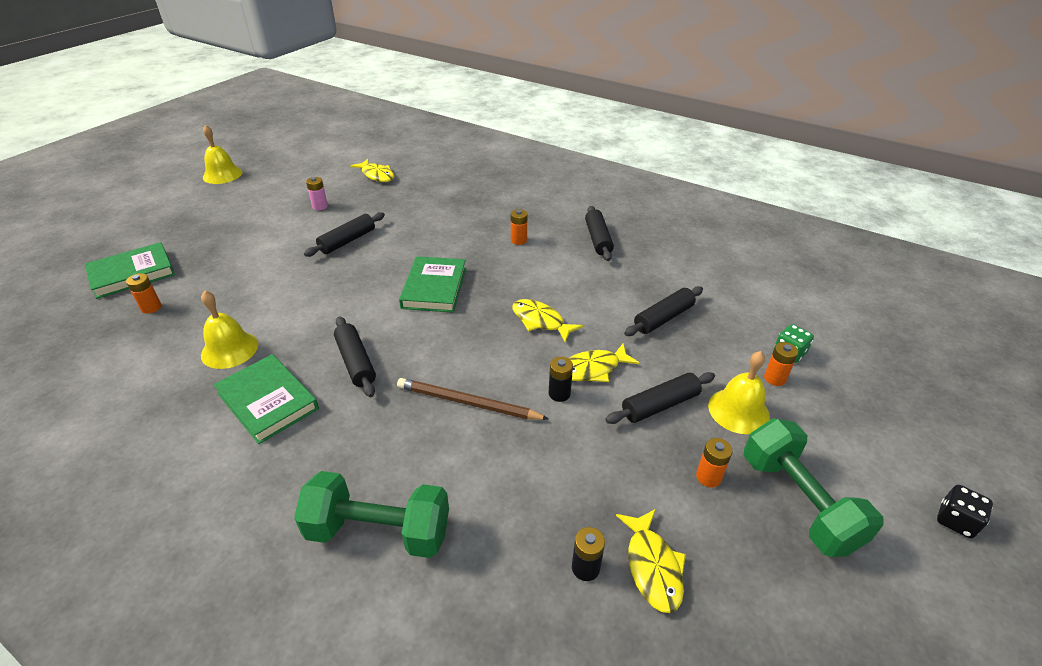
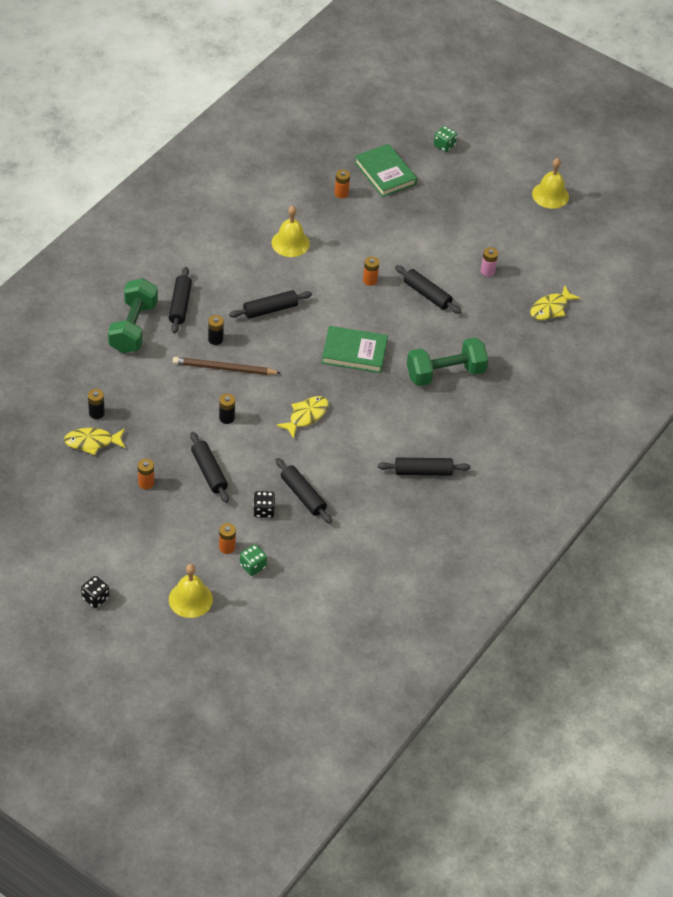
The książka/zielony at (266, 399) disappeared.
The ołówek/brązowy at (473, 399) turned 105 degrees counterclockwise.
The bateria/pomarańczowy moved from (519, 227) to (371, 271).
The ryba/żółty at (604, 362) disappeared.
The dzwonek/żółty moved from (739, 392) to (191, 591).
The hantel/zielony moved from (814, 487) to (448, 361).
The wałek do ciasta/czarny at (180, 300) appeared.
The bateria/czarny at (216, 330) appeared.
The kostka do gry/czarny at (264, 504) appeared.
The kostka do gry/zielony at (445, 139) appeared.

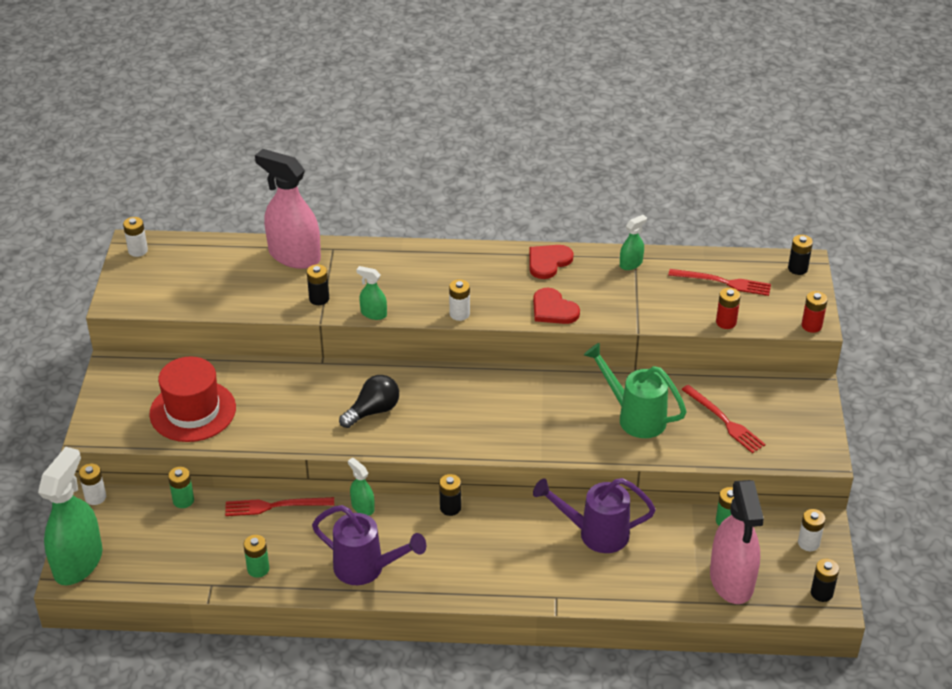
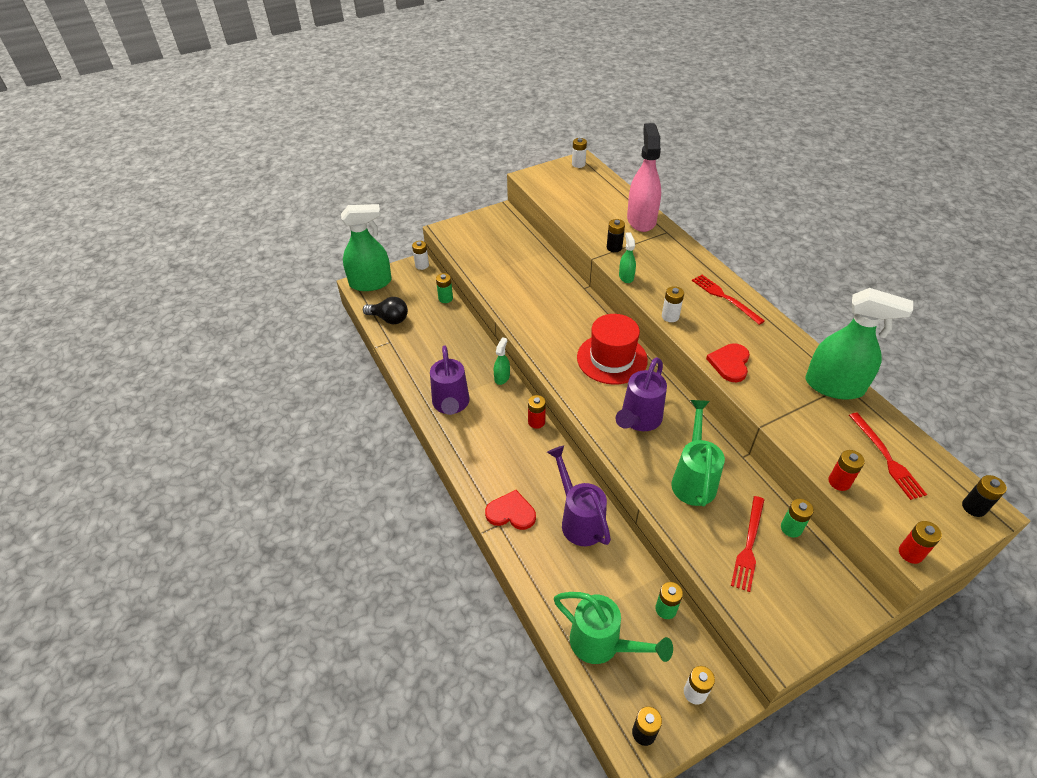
The kapelusz/czerwony moved from (192, 399) to (612, 349).
The widelec/czerwony moved from (279, 506) to (728, 300).
The bateria/zielony moved from (256, 556) to (797, 518).
The żarówka/czarny moved from (369, 401) to (385, 310).
The bateria/czarny at (450, 495) became the bateria/czerwony at (537, 412).
The serce/czerwony moved from (551, 262) to (510, 510).
The spryskiwacz/zielony at (633, 242) changed to 2.18 times the size.
The spryskiwacz/różowy at (737, 542) was replaced by the konewka/zielony at (613, 628).
The konewka/fioletowy at (641, 394) appeared.

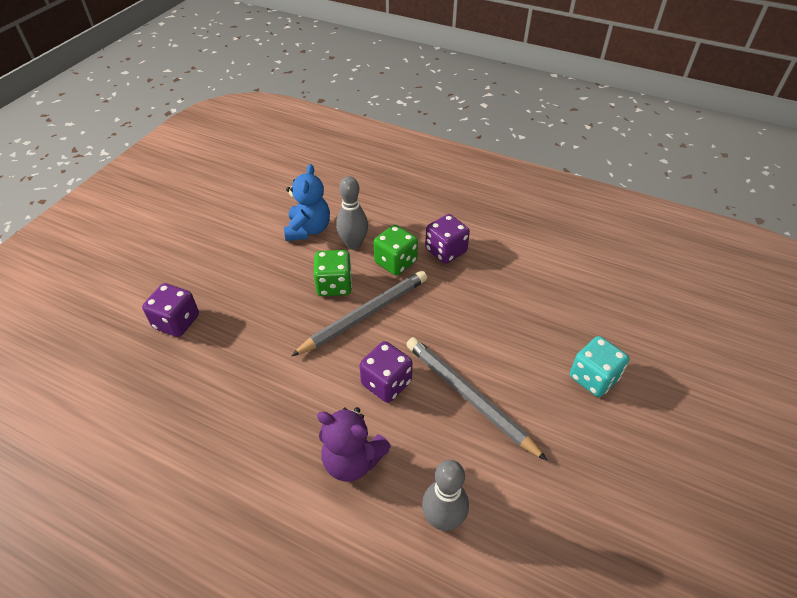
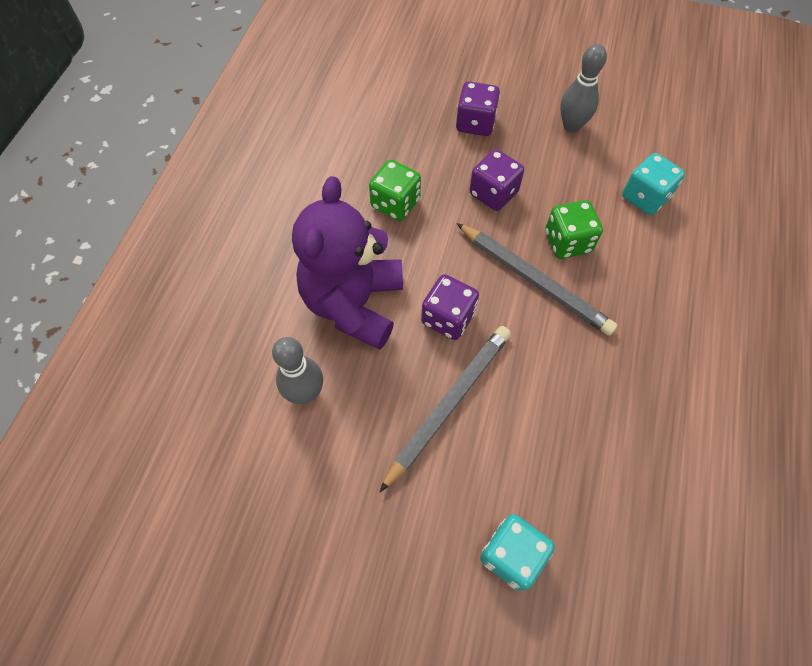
The miś/niebieski at (307, 202) was replaced by the kostka do gry/turkusowy at (653, 184).
The miś/fioletowy at (354, 444) changed to 1.59 times the size.
The kręgiel/szary moved from (352, 213) to (583, 88).
The kostka do gry/zielony moved from (395, 250) to (395, 190).
The kostka do gry/fioletowy moved from (447, 239) to (496, 180).

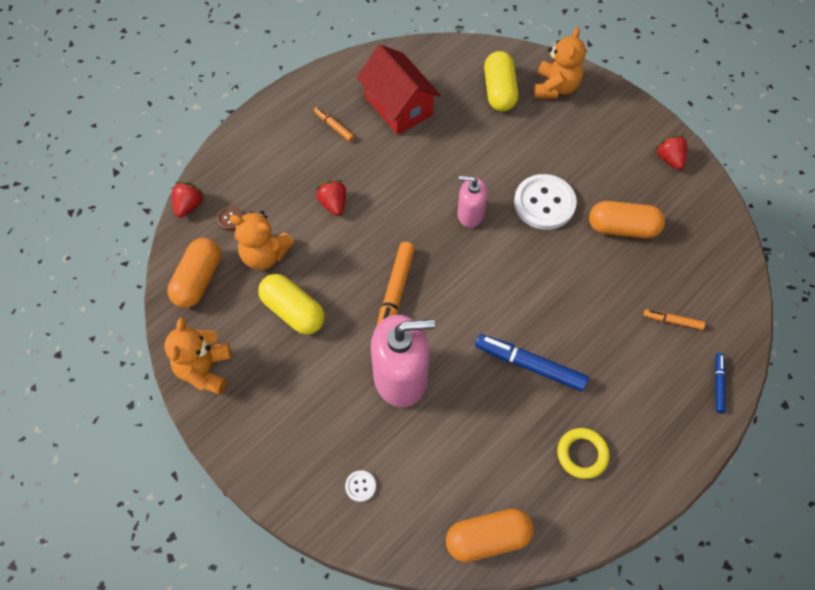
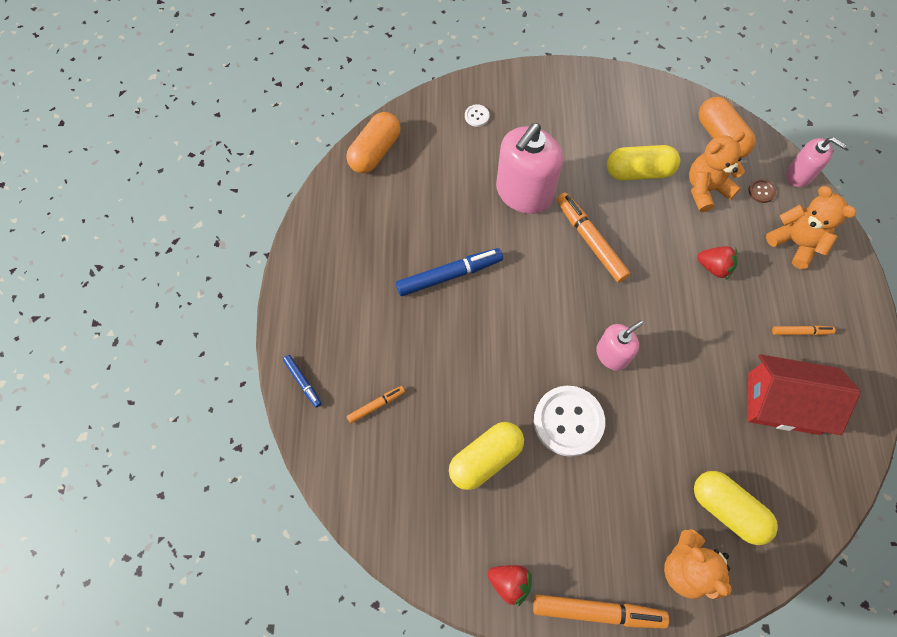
The miś/pomarańczowy moved from (197, 356) to (811, 227).
The truskawka/czerwony at (188, 199) was replaced by the dozownik mydła/różowy at (816, 162).
The pierścień/żółty at (583, 453) disappeared.
The kapsułka/pomarańczowy at (627, 219) became the kapsułka/żółty at (486, 456).
The flamaster/pomarańczowy at (601, 611) appeared.

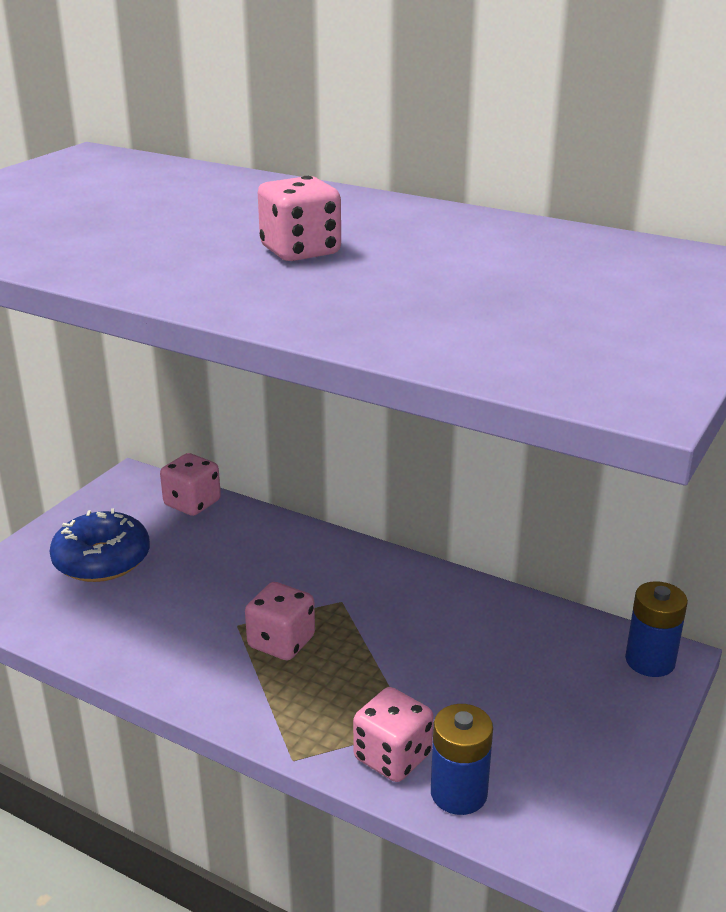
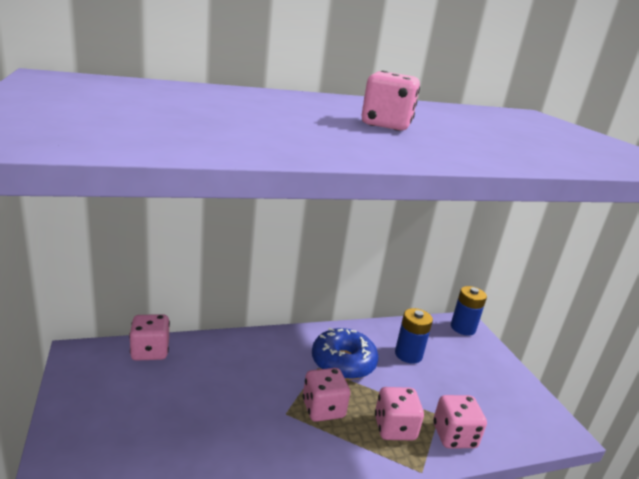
The donut/niebieski moved from (99, 545) to (345, 354).
The bateria/niebieski moved from (462, 759) to (414, 336).
The kostka do gry/różowy at (399, 413) appeared.

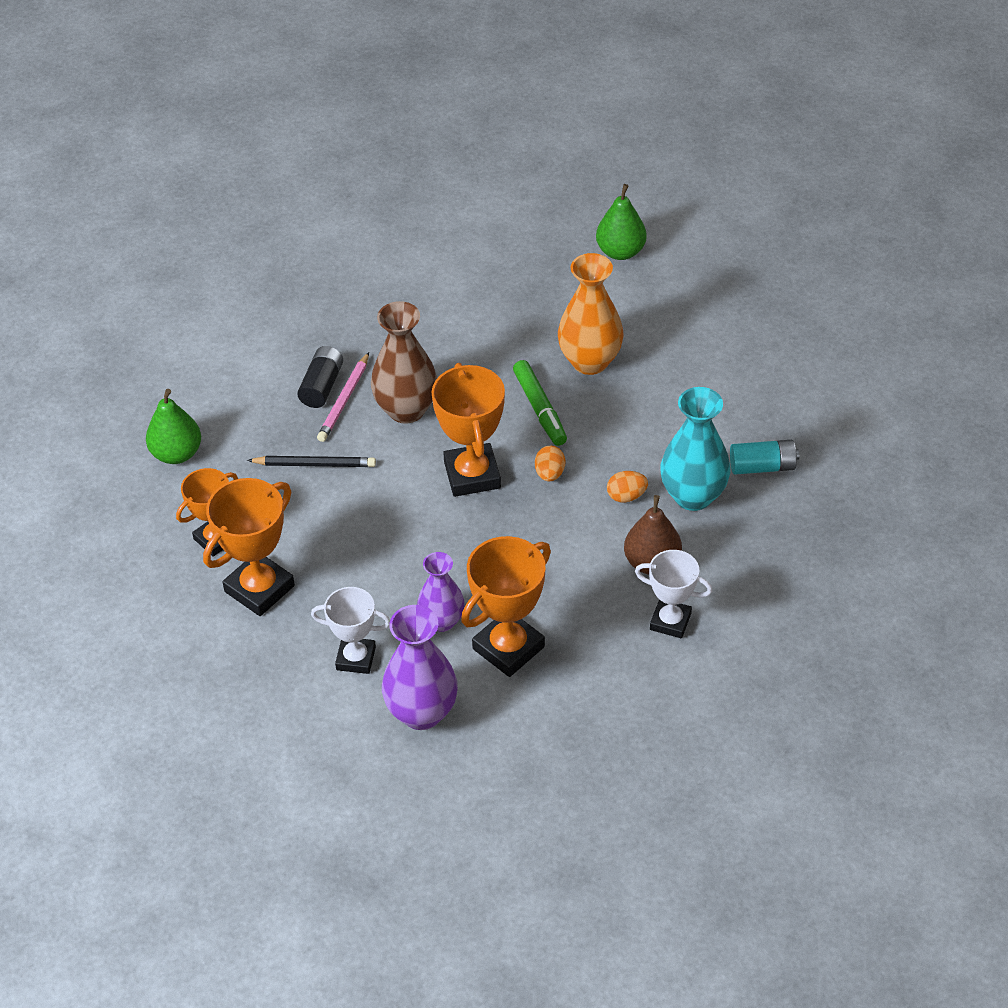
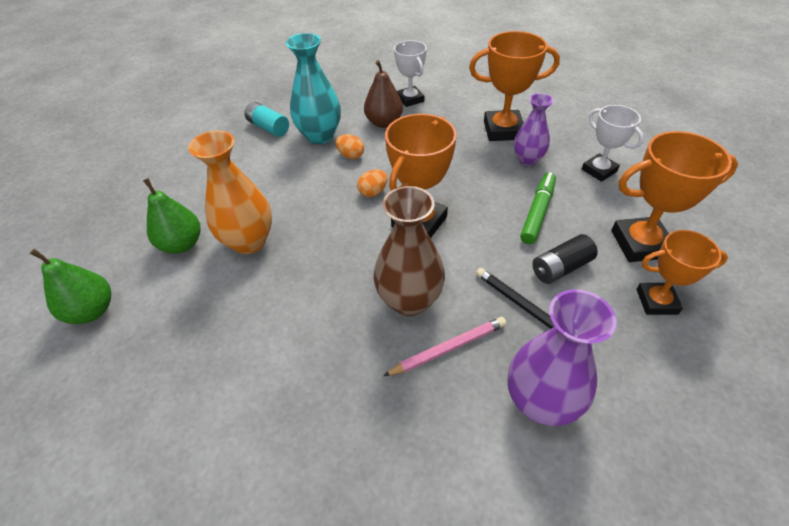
The gruszka/zielony moved from (173, 426) to (172, 216).
The bateria/czarny moved from (320, 377) to (565, 259).
The wazon/fioletowy moved from (420, 667) to (562, 357).
The flamaster/zielony moved from (540, 403) to (538, 208).

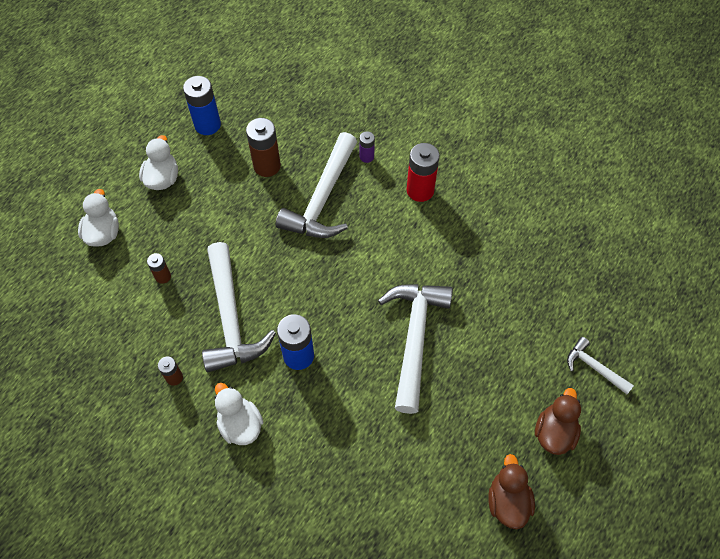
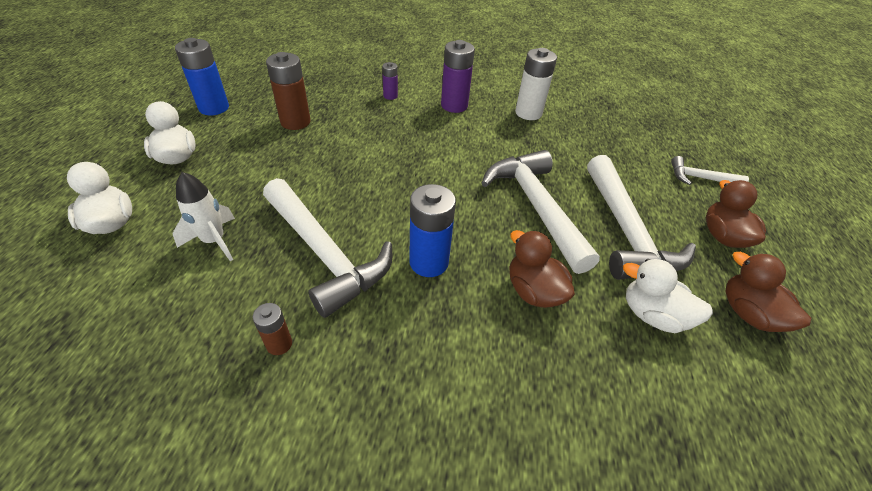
The bateria/brązowy at (159, 268) was replaced by the rakieta/biały at (204, 216).
The kaczka/biały moved from (238, 414) to (668, 296).
The młotek/biały moved from (316, 185) to (641, 217).
The bateria/czerwony at (423, 172) became the bateria/fioletowy at (458, 76).
The kaczka/brązowy at (542, 269) appeared.
The bateria/biały at (536, 84) appeared.

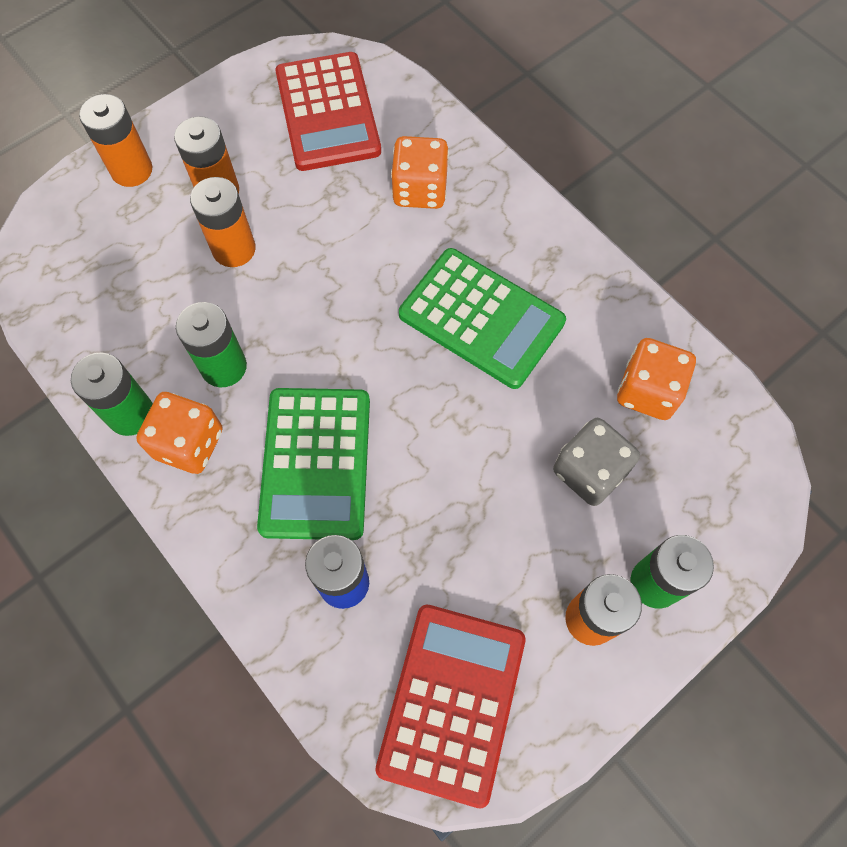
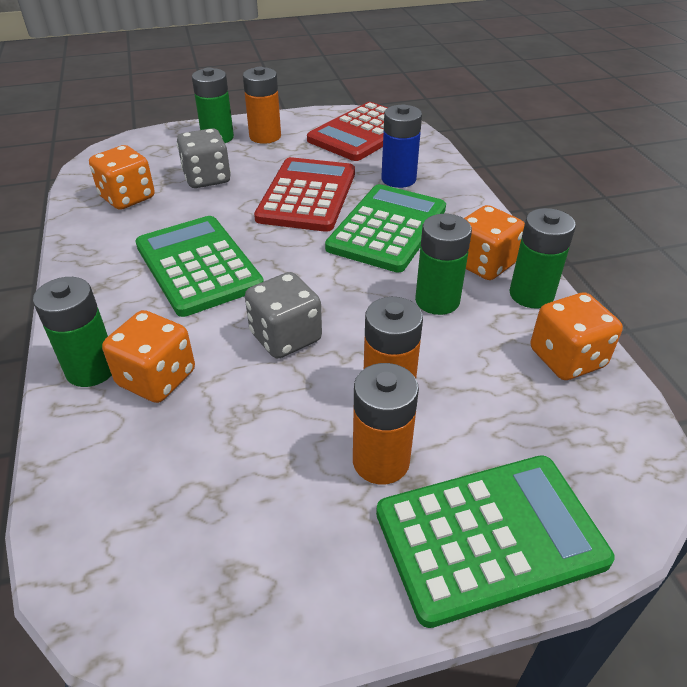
The bateria/pomarańczowy at (115, 140) was replaced by the kalkulator/zielony at (495, 541).
The kalkulator/czerwony moved from (328, 111) to (304, 194).
The bateria/zielony at (72, 332) appeared.
The kostka do gry/szary at (283, 315) appeared.
The kostka do gry/pomarańczowy at (576, 336) appeared.

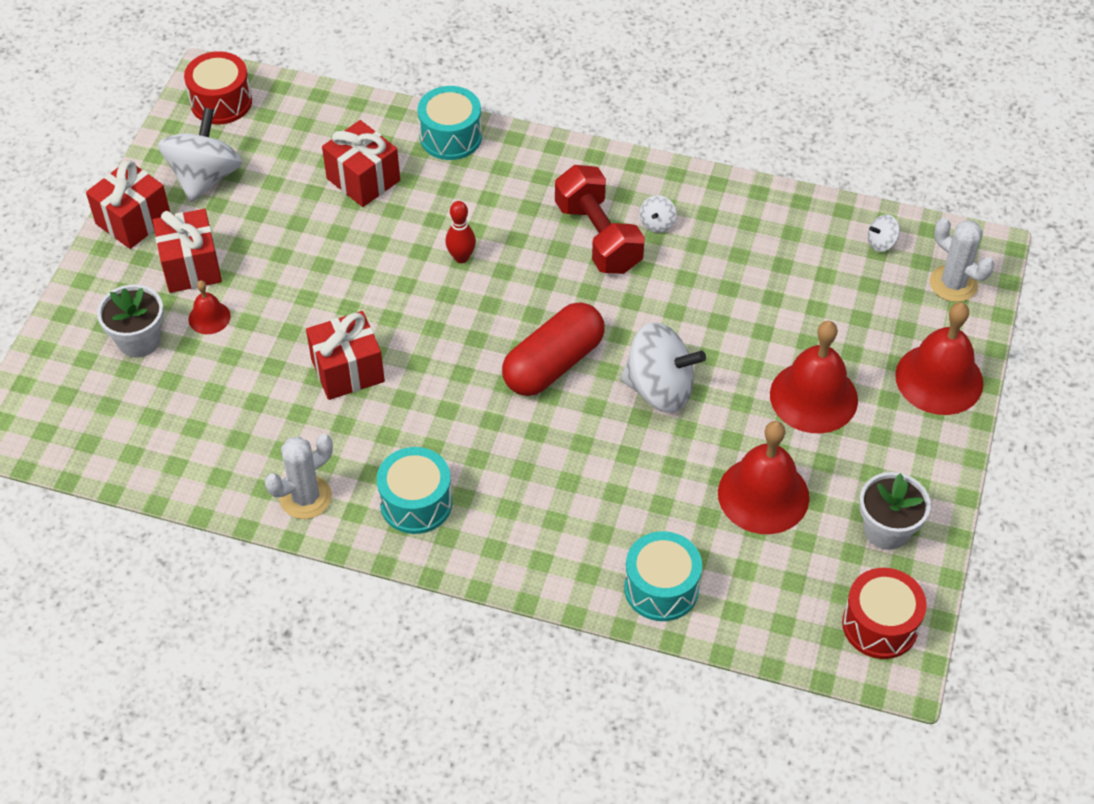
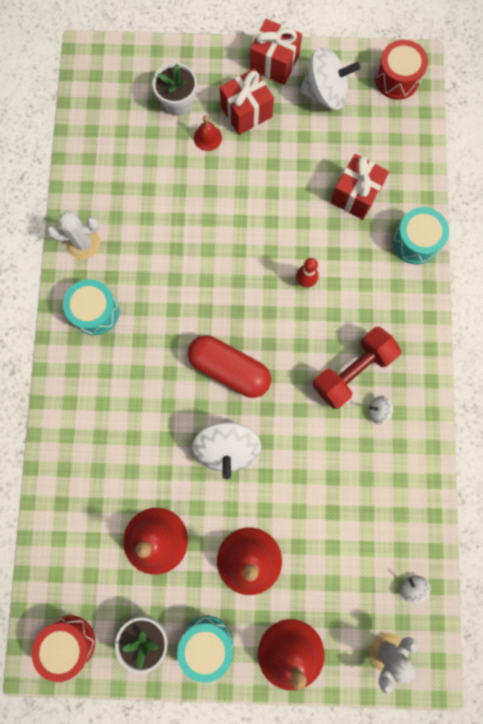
The kaktus/biały at (299, 476) turned 45 degrees counterclockwise.
The prezent/czerwony at (345, 355) disappeared.
The bęben/turkusowy moved from (663, 576) to (205, 649).

